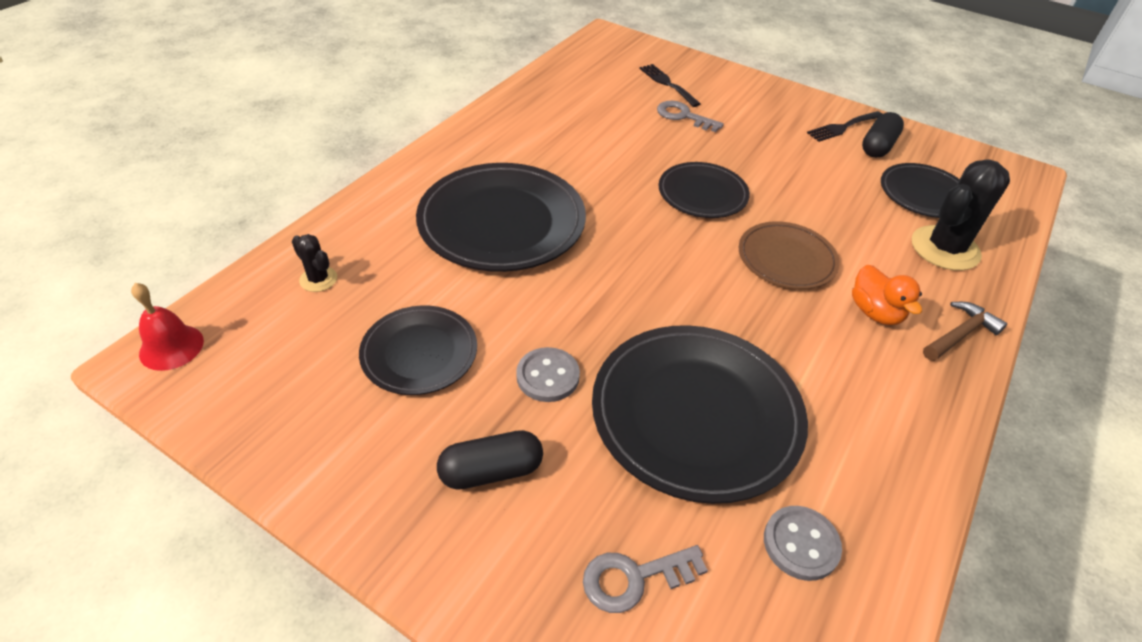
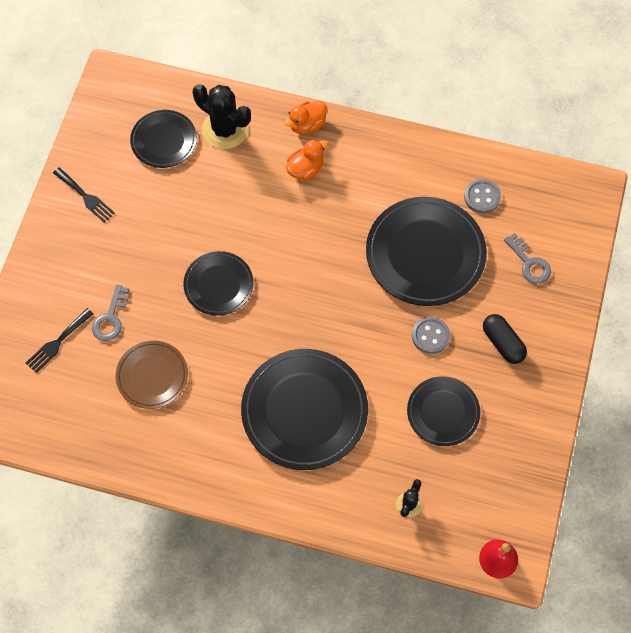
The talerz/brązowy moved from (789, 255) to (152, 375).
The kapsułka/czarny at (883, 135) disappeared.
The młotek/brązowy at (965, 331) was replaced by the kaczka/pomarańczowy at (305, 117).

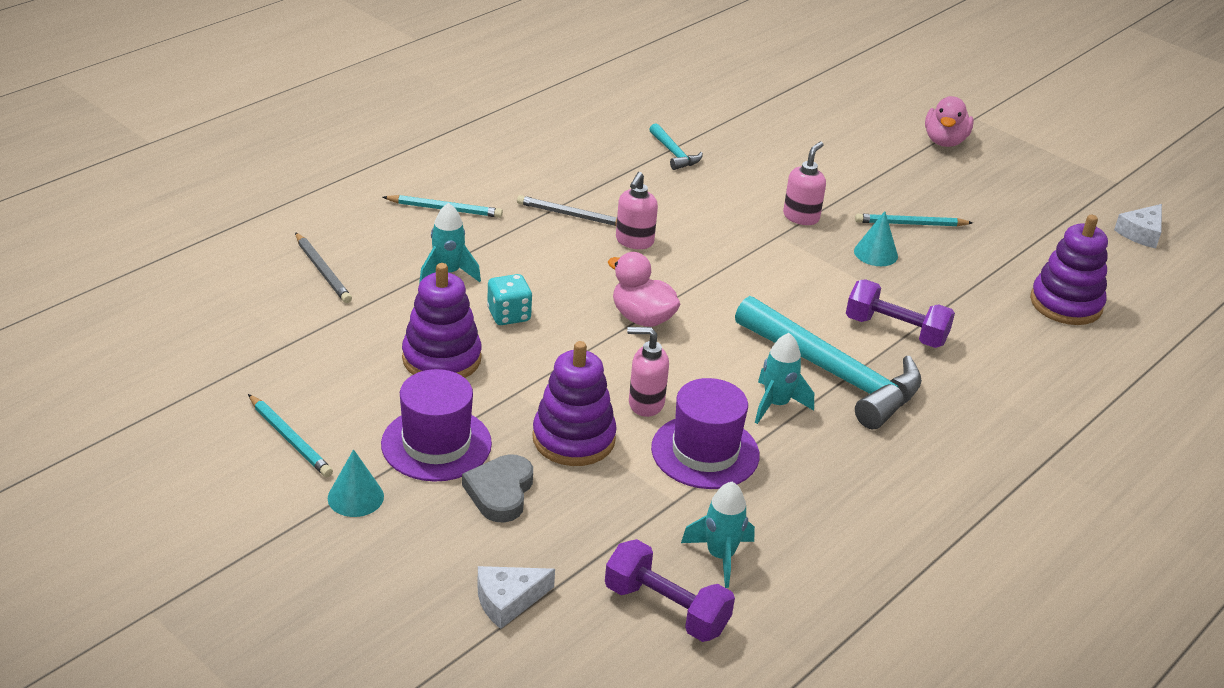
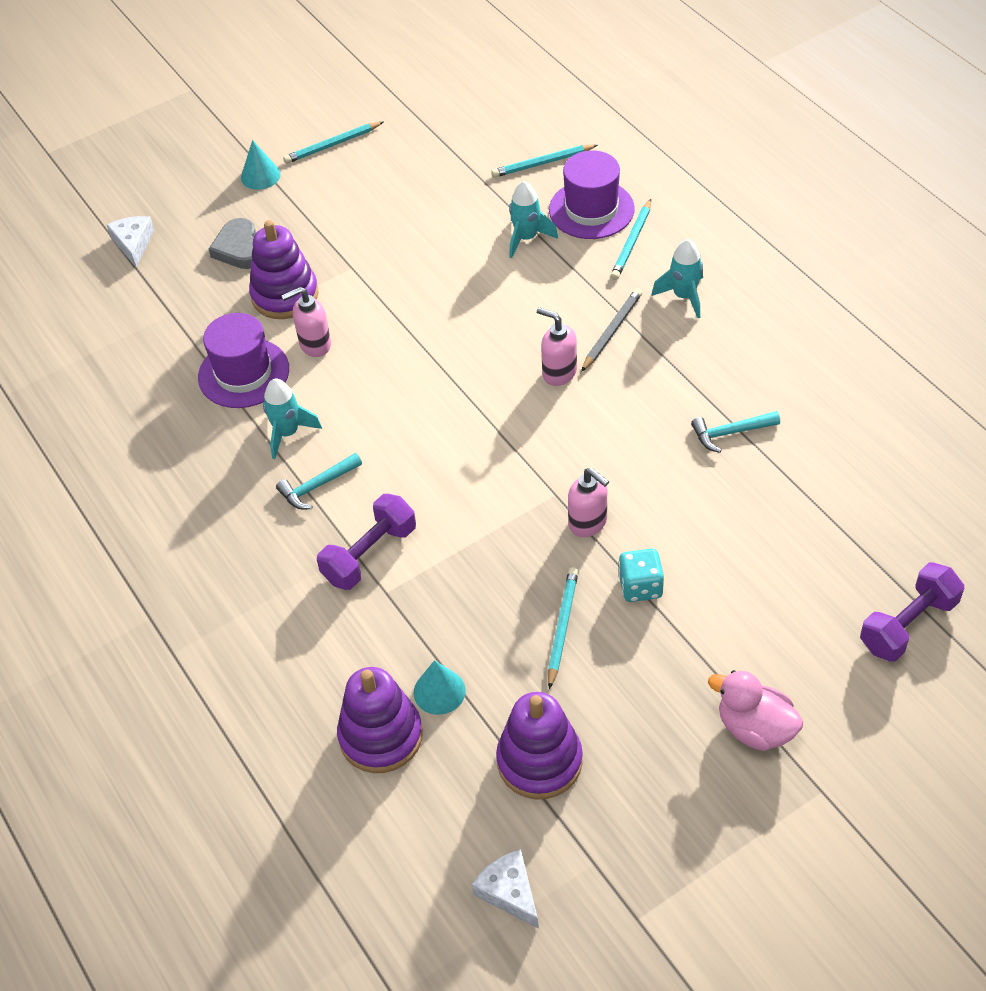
The ołówek/szary at (323, 267) became the ołówek/turkusowy at (544, 161).
The kapelusz/fioletowy moved from (436, 425) to (592, 194).
The zabawka nakładanka/fioletowy moved from (442, 320) to (539, 745).
The serce/szary at (497, 488) turned 135 degrees counterclockwise.
The kostka do gry/turkusowy moved from (509, 299) to (641, 575).
The hantel/fioletowy moved from (670, 590) to (912, 612).
The kaczka/różowy at (644, 289) disappeared.
The dozownik mydła/różowy at (648, 372) turned 135 degrees counterclockwise.
The rakieta/turkusowy moved from (718, 535) to (677, 278).
The młotek/turkusowy at (828, 362) changed to 0.44 times the size.
The stożek/turkusowy moved from (876, 238) to (440, 687).

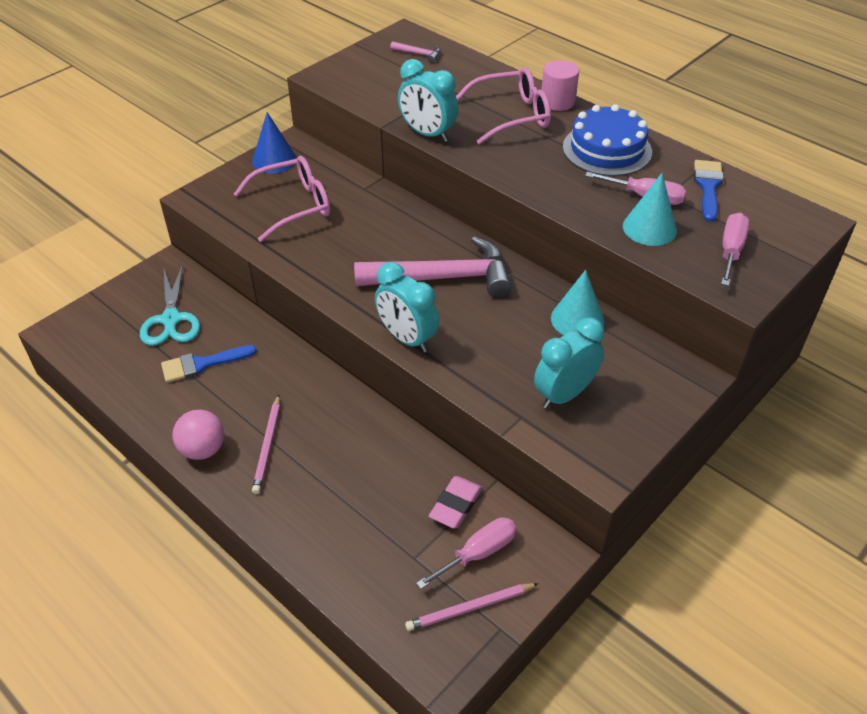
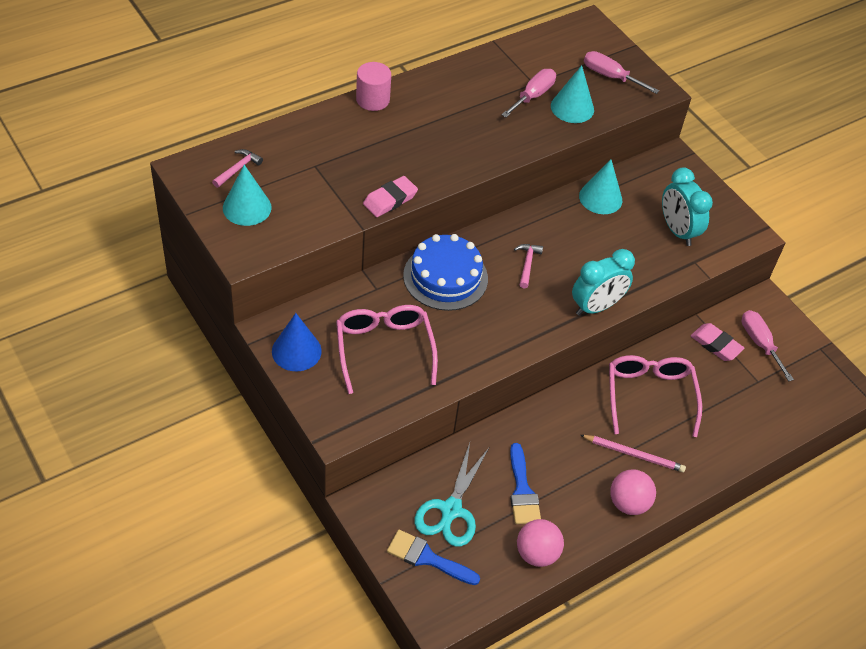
The nożyczki/turkusowy at (170, 305) turned 105 degrees clockwise.
The młotek/różowy at (433, 267) changed to 0.40 times the size.
The budzik/turkusowy at (428, 100) was replaced by the gumka do mazania/różowy at (390, 196).
The ołówek/różowy at (472, 607) disappeared.
The okulary/różowy moved from (503, 106) to (655, 396).
The tort/niebieski moved from (607, 140) to (445, 272).
The pędzel/niebieski moved from (708, 191) to (433, 557).
The stożek/turkusowy at (247, 195) appeared.
The piłka/różowy at (540, 543) appeared.

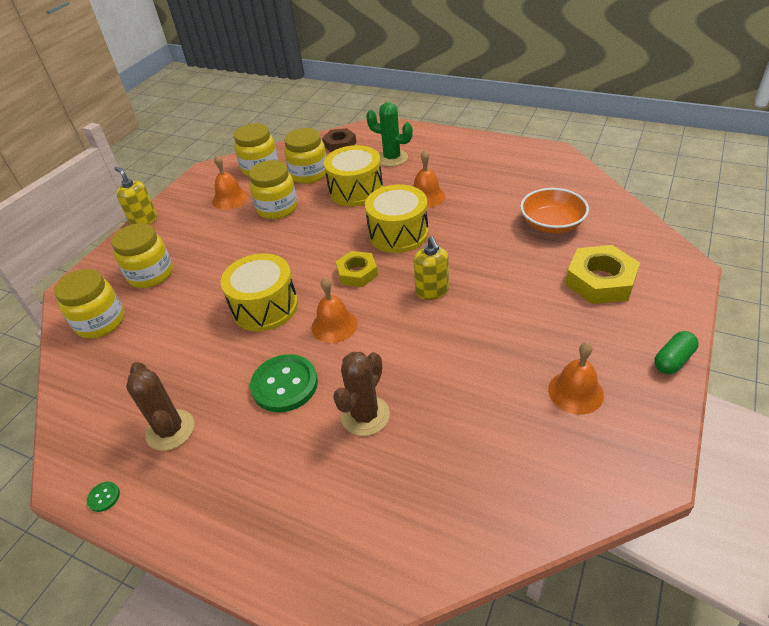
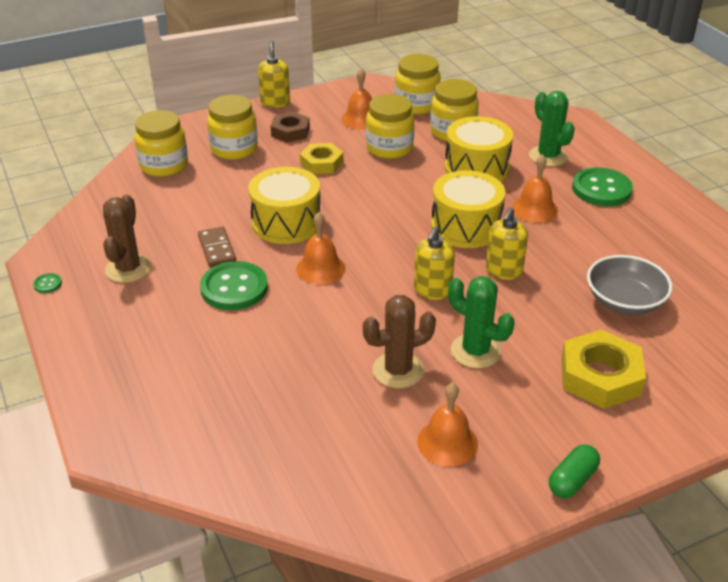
The nakrętka/brązowy moved from (339, 140) to (290, 127).
The kaktus/brązowy moved from (361, 394) to (399, 341).
The nakrętka/żółty moved from (357, 269) to (321, 158).
The miska/pomarańczowy at (554, 210) became the miska/szary at (630, 285).
The kapsułka/zielony at (676, 352) turned 45 degrees counterclockwise.
The kostka domina/brązowy at (217, 247) appeared.
The kaktus/zielony at (481, 322) appeared.
The dozownik mydła/żółty at (507, 243) appeared.
The guzik/zielony at (602, 187) appeared.

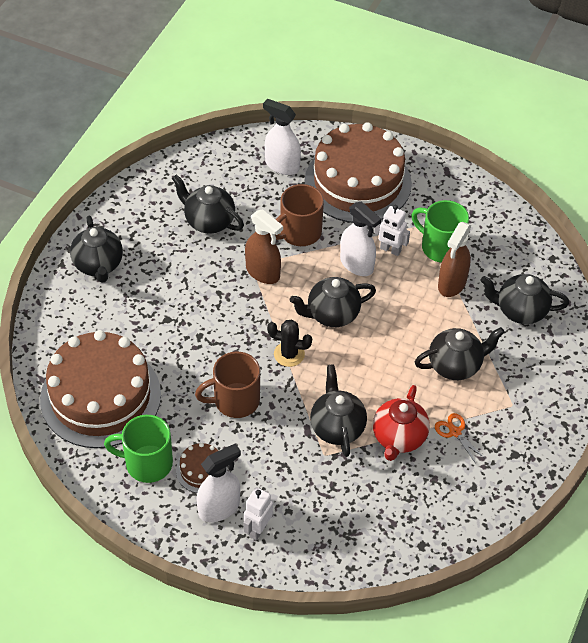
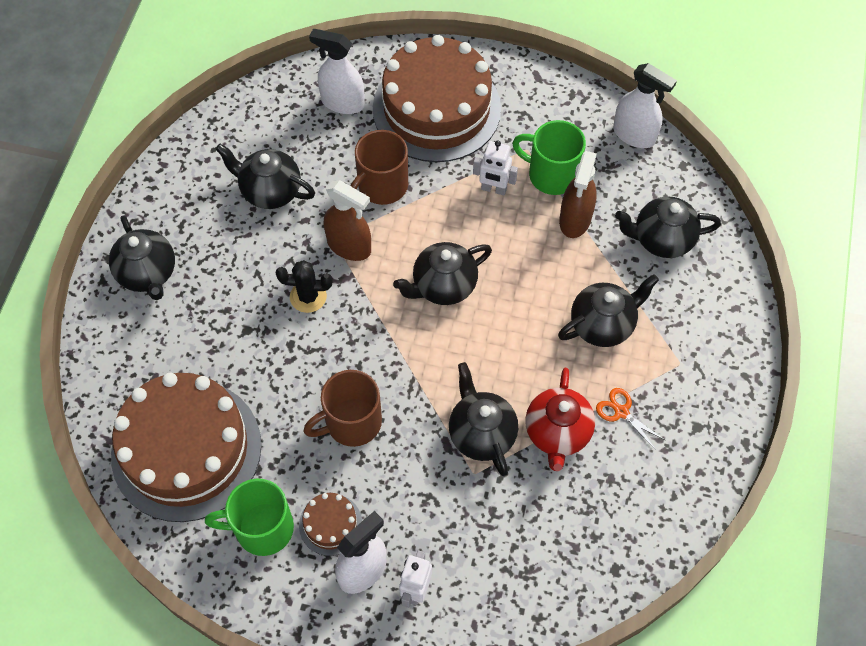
The kaktus/czarny moved from (289, 343) to (304, 286).
The spryskiwacz/biały moved from (360, 239) to (645, 105).

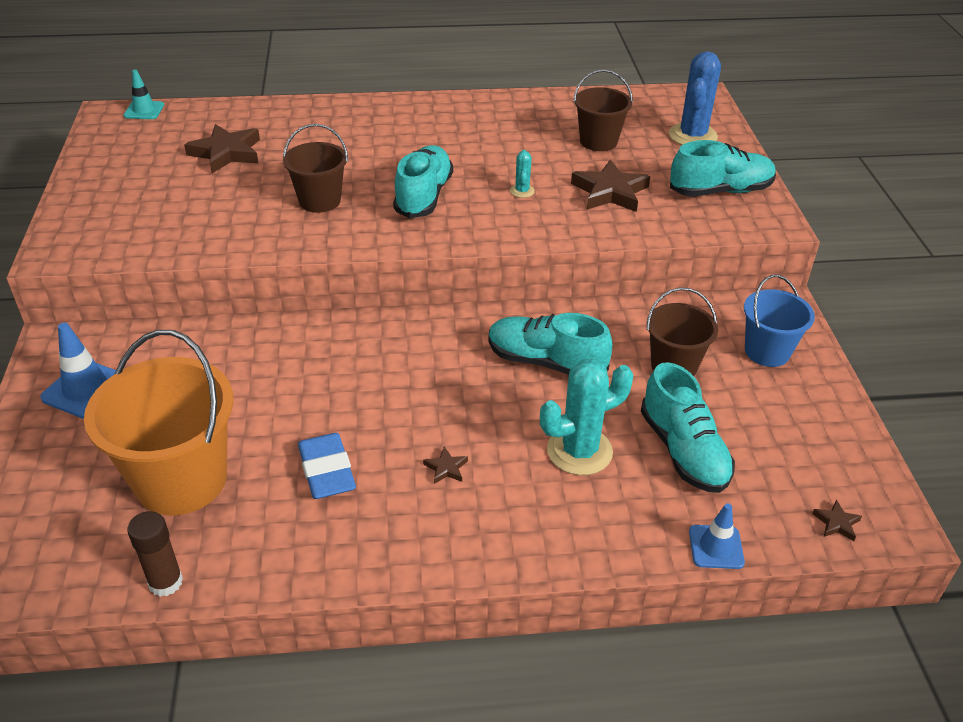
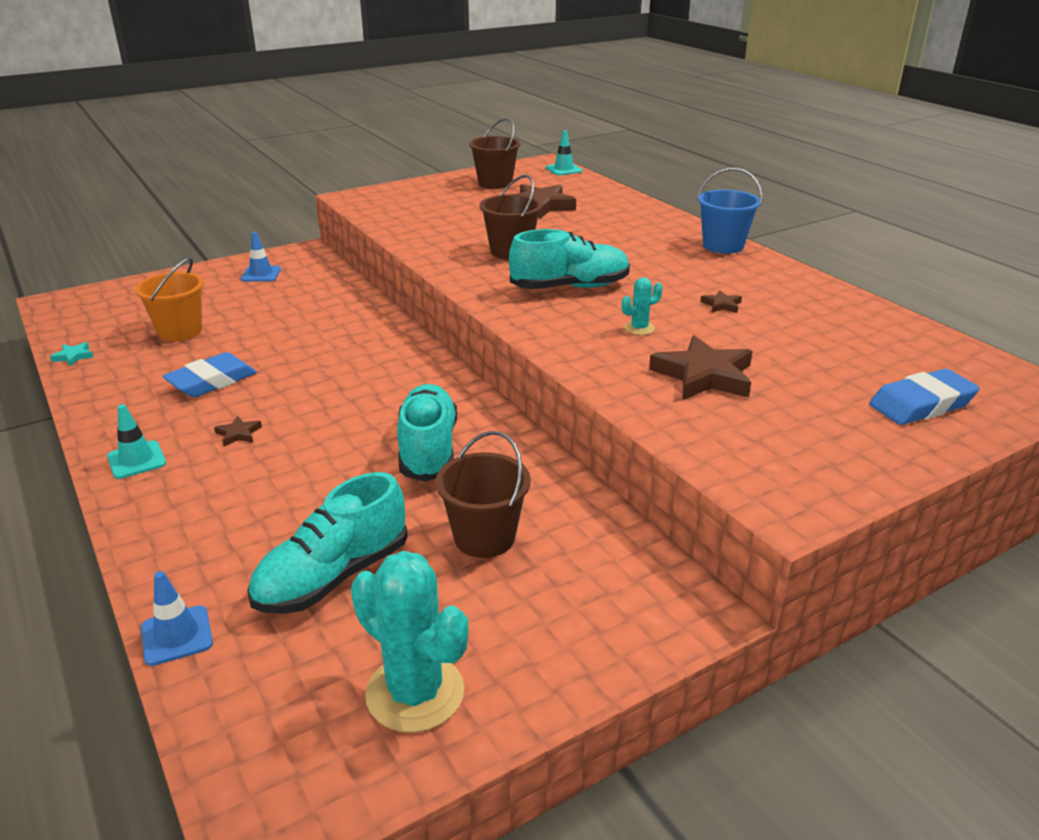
The pachołek/niebieski at (78, 371) changed to 0.66 times the size.
The wiadro/pomarańczowy at (159, 422) changed to 0.58 times the size.
The klej w sztyfcie/brązowy at (155, 554) was replaced by the gwiazda/turkusowy at (72, 354).
The kaktus/turkusowy moved from (586, 417) to (410, 641).
The wiadro/brązowy moved from (603, 110) to (495, 153).
The kaktus/niebieski at (695, 98) was replaced by the gumka do mazania/niebieski at (924, 397).
The but/turkusowy at (723, 168) disappeared.
The wiadro/niebieski moved from (779, 321) to (729, 211).
The gwiazda/brązowy moved from (837, 520) to (721, 301).
The pachołek/turkusowy at (136, 441) appeared.

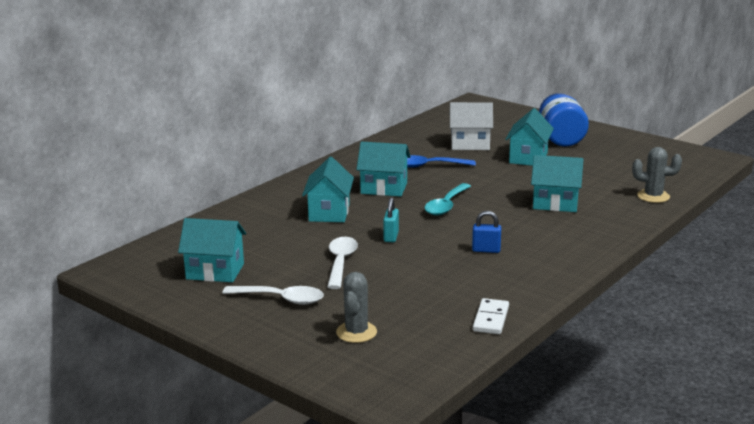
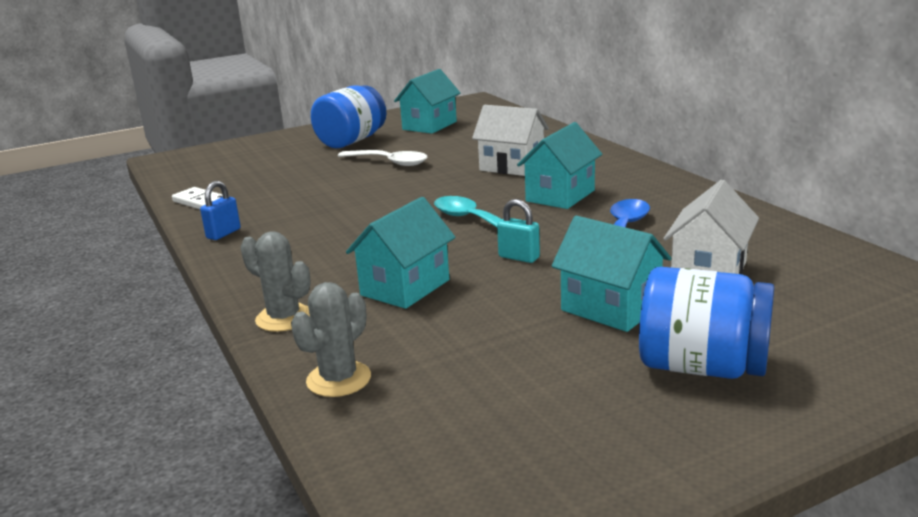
The łyżka/biały at (273, 295) was replaced by the słoik/niebieski at (349, 116).
The domek/turkusowy at (328, 189) became the domek/biały at (510, 140).
The kaktus/szary moved from (356, 307) to (276, 281).
The kłódka/turkusowy moved from (391, 220) to (518, 231).
The kłódka/niebieski moved from (486, 232) to (220, 210).

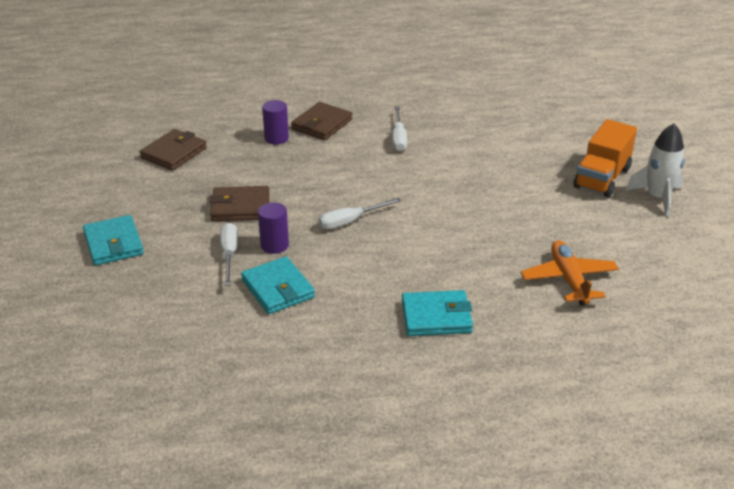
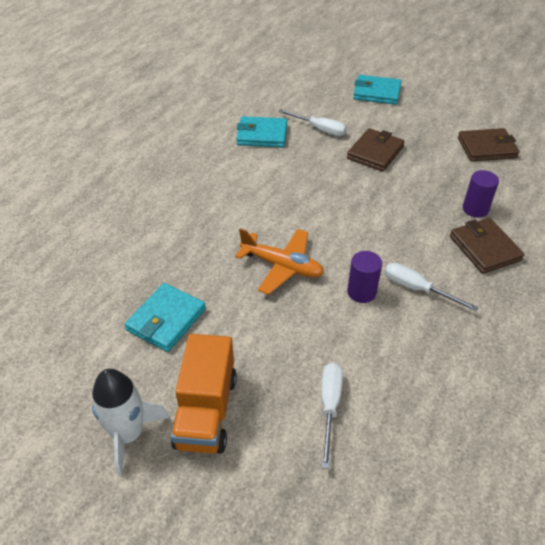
The portfel/brązowy at (173, 150) turned 75 degrees counterclockwise.
The walec/fioletowy moved from (273, 228) to (364, 277).
The śrubokręt/biały moved from (359, 213) to (332, 416).
The portfel/turkusowy moved from (437, 313) to (165, 317).
The samolot/pomarańczowy moved from (570, 273) to (279, 261).
The ciężarówka/pomarańczowy at (605, 158) turned 150 degrees counterclockwise.

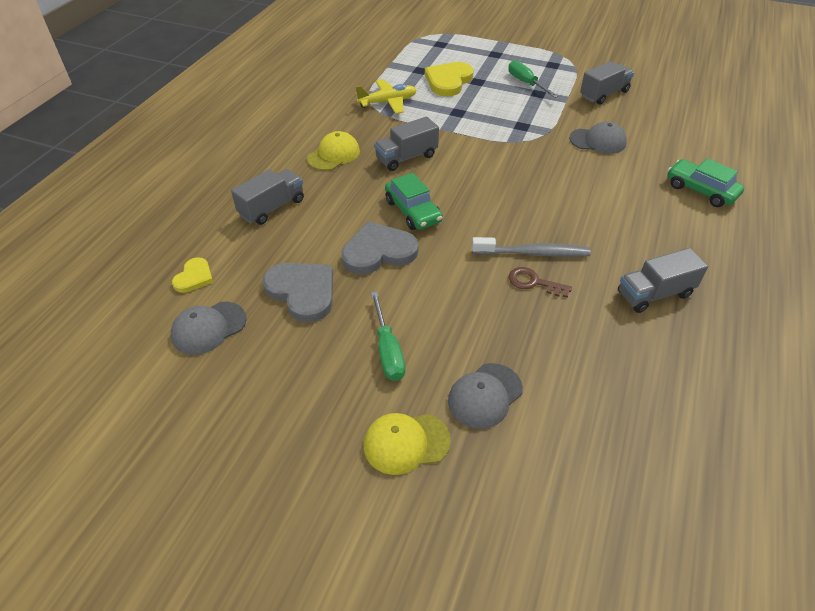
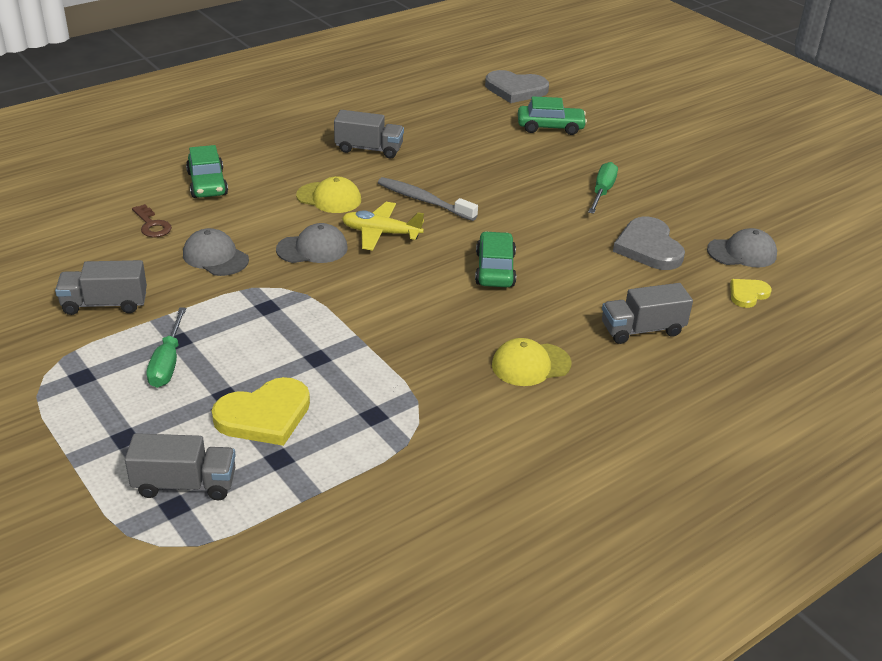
The serce/szary moved from (380, 247) to (517, 86).
The samolot/żółty moved from (386, 96) to (383, 226).
The czapka/żółty moved from (407, 444) to (328, 194).
The ciężarówka/szary moved from (406, 143) to (180, 466).
The czapka/szary moved from (485, 396) to (312, 243).
The klucz/brązowy moved from (540, 282) to (152, 221).
The samochód/zielony at (552, 115) appeared.

